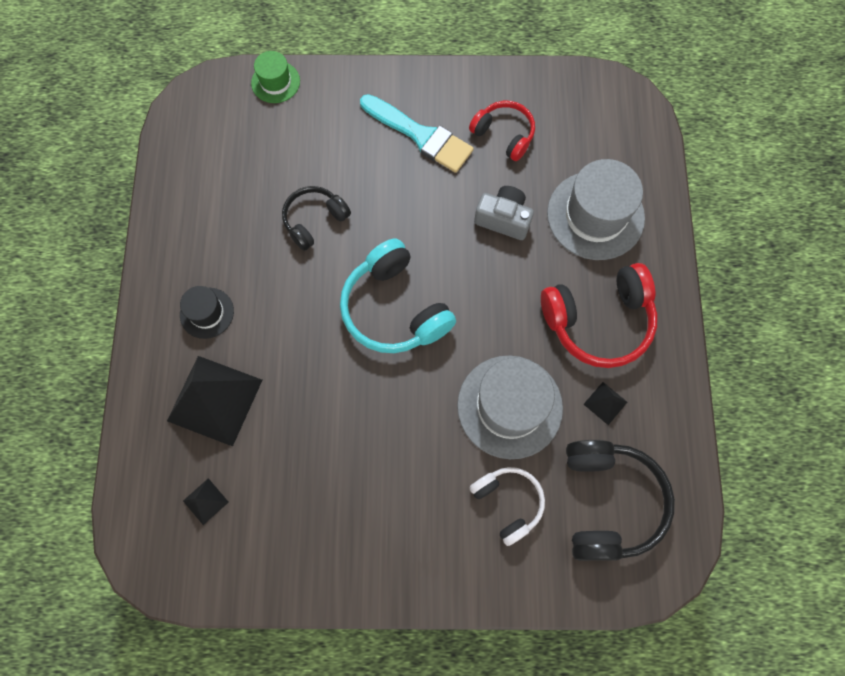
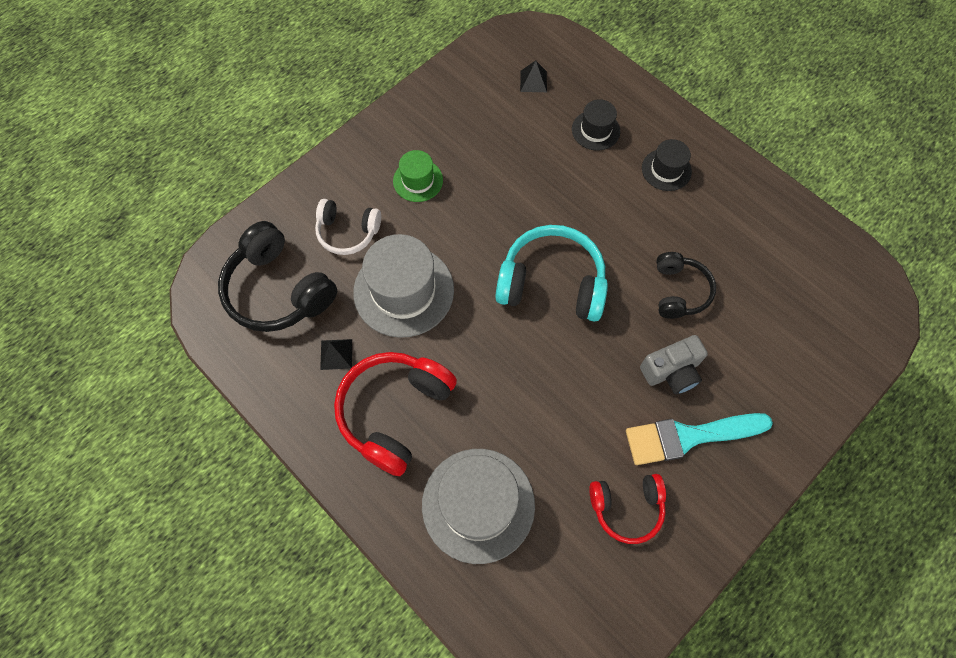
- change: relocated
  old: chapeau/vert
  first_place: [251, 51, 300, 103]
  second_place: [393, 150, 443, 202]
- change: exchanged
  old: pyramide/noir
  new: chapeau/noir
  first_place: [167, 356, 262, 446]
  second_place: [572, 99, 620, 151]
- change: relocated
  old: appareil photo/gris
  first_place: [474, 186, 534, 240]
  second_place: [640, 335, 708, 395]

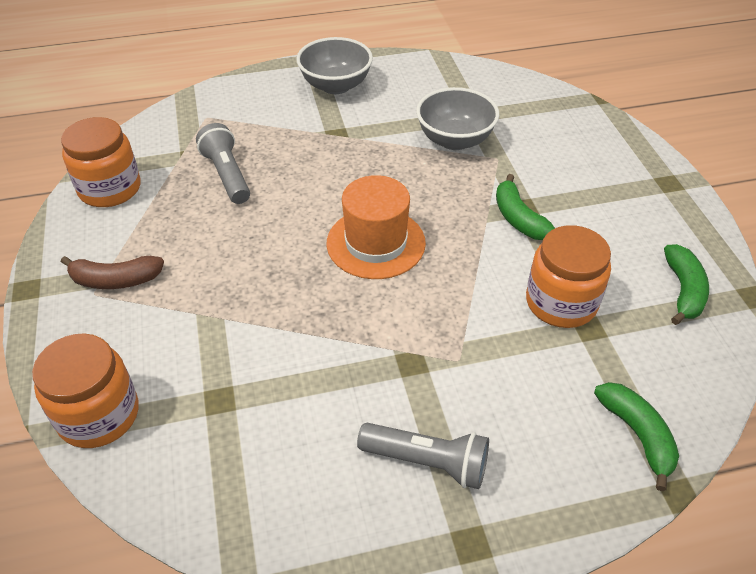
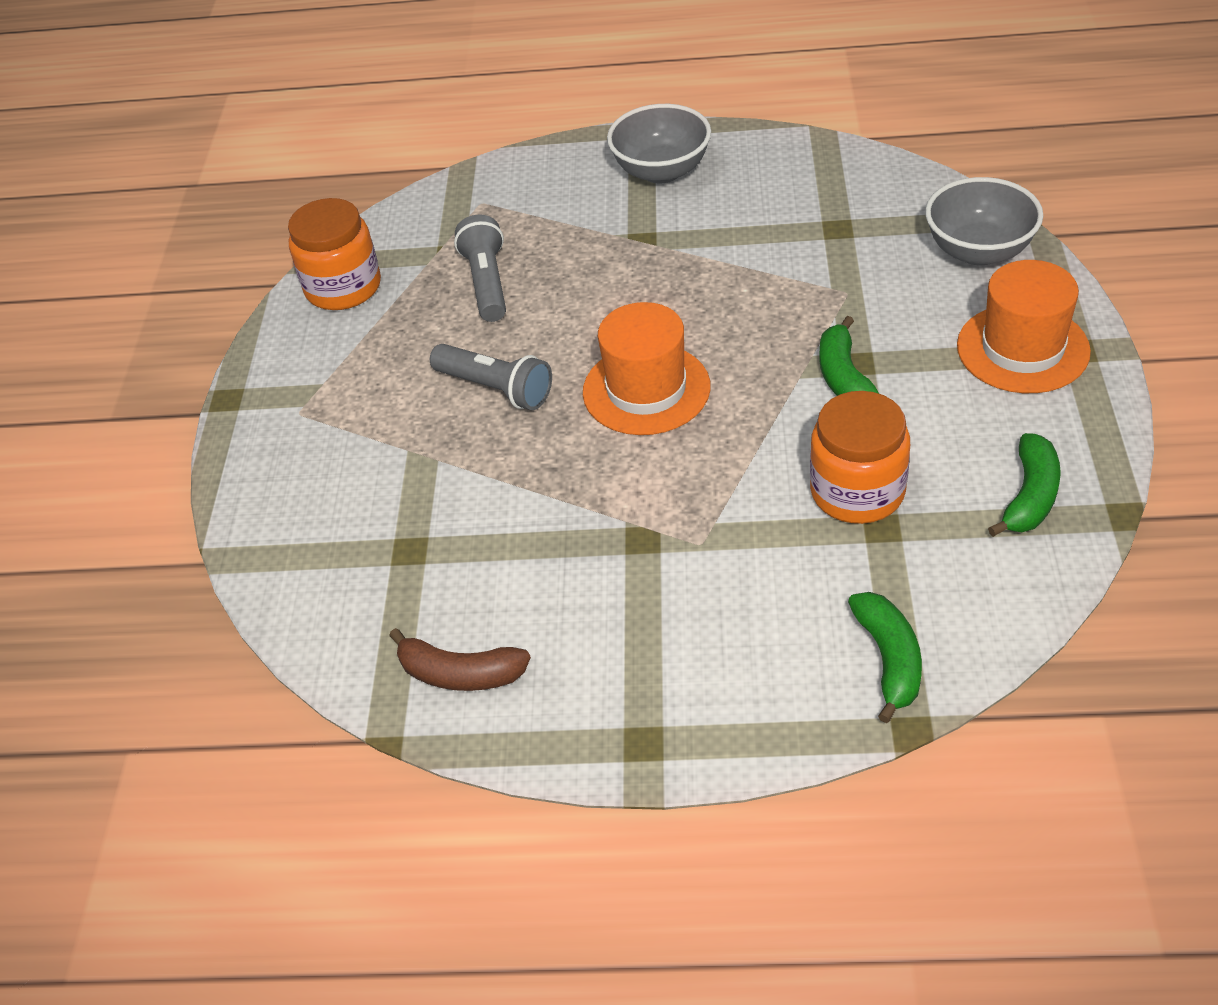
- change: relocated
  old: banane/marron
  first_place: [61, 256, 164, 289]
  second_place: [389, 628, 531, 691]
- change: relocated
  old: lampe de poche/gris
  first_place: [357, 423, 489, 489]
  second_place: [430, 344, 552, 410]
- change: relocated
  old: bol/gris
  first_place: [416, 87, 499, 150]
  second_place: [925, 177, 1044, 265]
- change: appeared
  new: chapeau/orange
  second_place: [957, 260, 1091, 393]
- change: missing
  old: bocal/orange
  first_place: [32, 333, 139, 448]

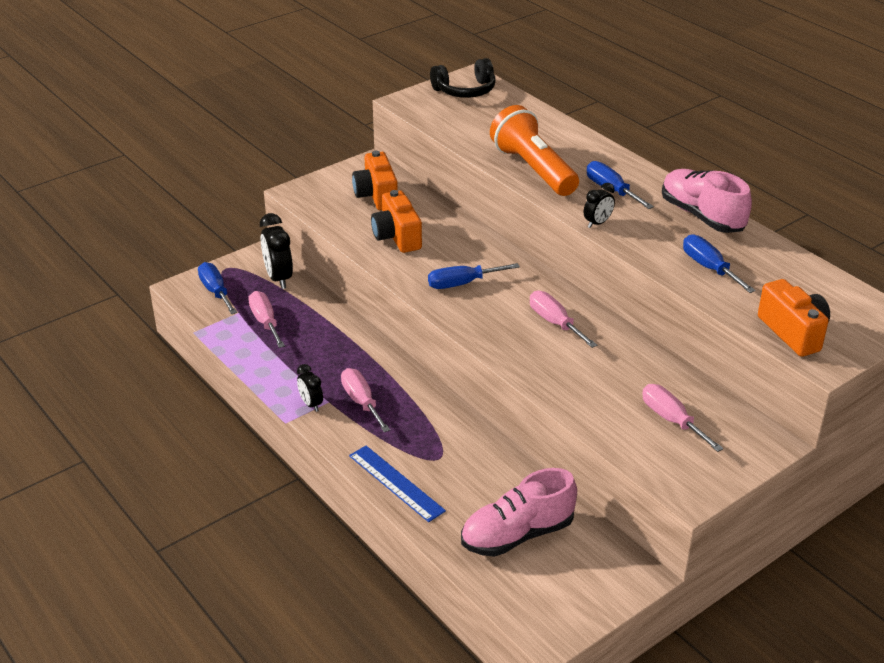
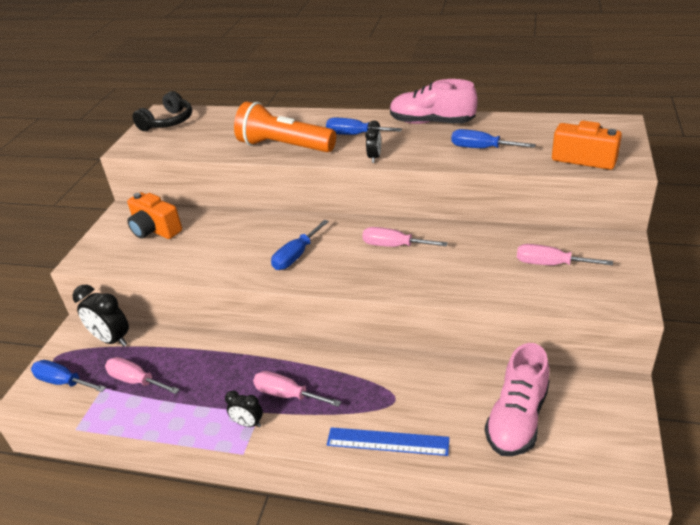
- change: missing
  old: appareil photo/orange
  first_place: [371, 190, 422, 253]

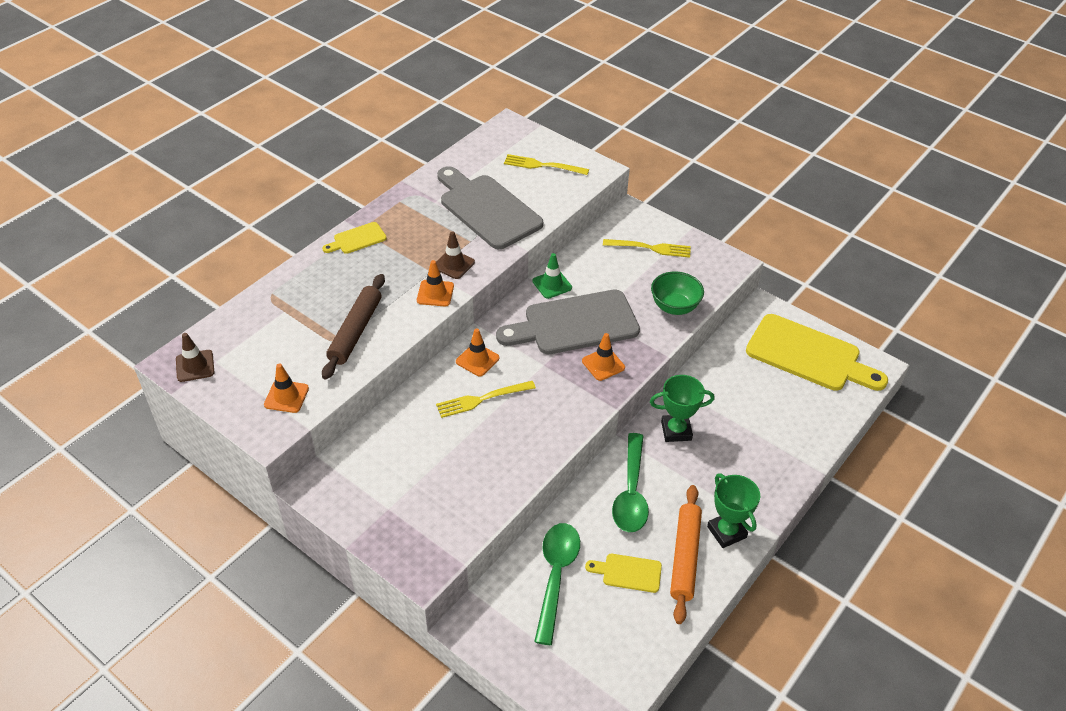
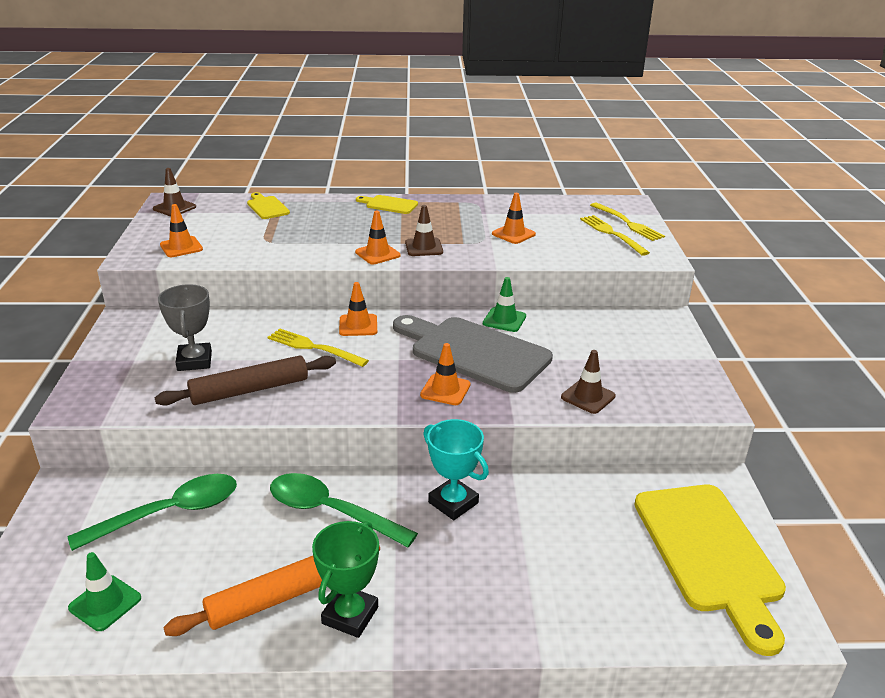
- change: appeared
  new: cône de chantier/vert
  second_place: [68, 552, 141, 631]
- change: relocated
  old: rouleau à pâtisserie/marron
  first_place: [322, 274, 385, 380]
  second_place: [155, 355, 336, 406]
- change: appeared
  new: trophée/gris
  second_place: [158, 284, 212, 371]
- change: relocated
  old: planche à découper/jaune
  first_place: [585, 554, 662, 593]
  second_place: [247, 192, 290, 219]
- change: spun
  old: cuillère/vert
  first_place: [612, 433, 649, 532]
  second_place: [270, 473, 418, 547]
  degrees: 60
- change: colour
  old: trophée/vert
  new: trophée/turquoise
  first_place: [650, 375, 714, 442]
  second_place: [423, 419, 489, 520]
- change: exchanged
  old: planche à découper/gris
  new: cône de chantier/orange
  first_place: [437, 166, 543, 249]
  second_place: [492, 193, 536, 244]
- change: exchanged
  old: bol/vert
  new: cône de chantier/marron
  first_place: [651, 271, 704, 315]
  second_place: [561, 350, 616, 414]
- change: relocated
  old: fourchette/jaune
  first_place: [603, 239, 691, 258]
  second_place: [590, 203, 665, 241]

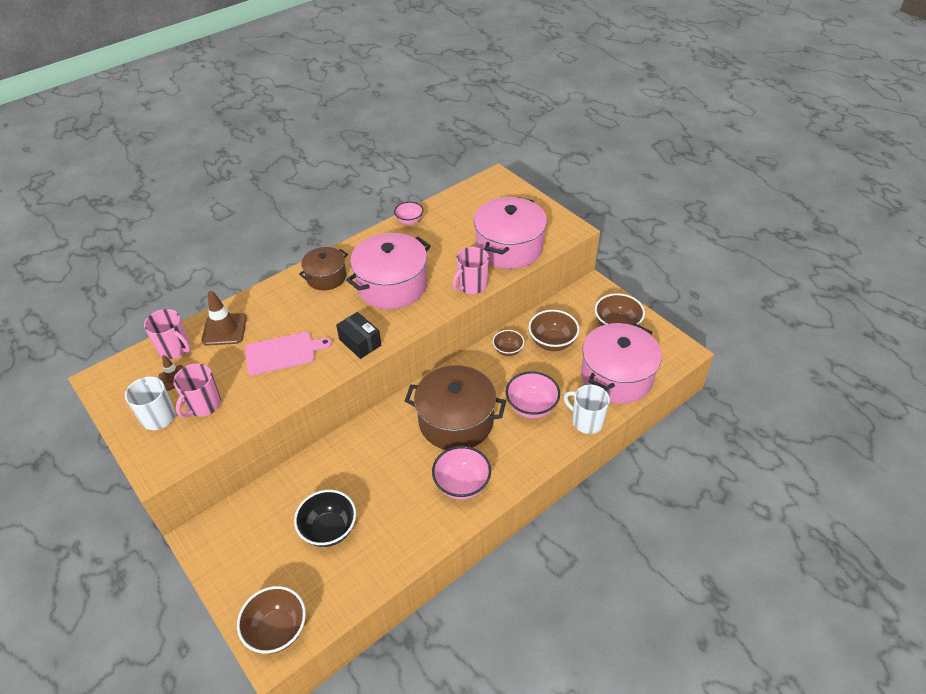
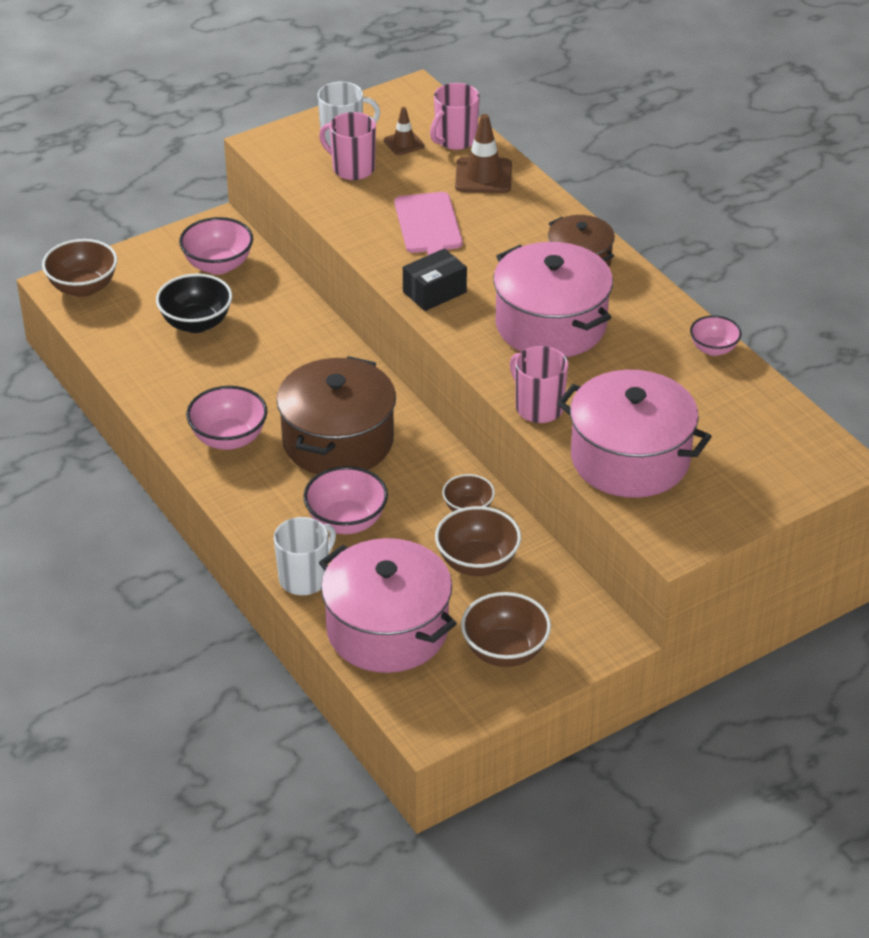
- change: appeared
  new: bol/rose
  second_place: [179, 217, 253, 275]

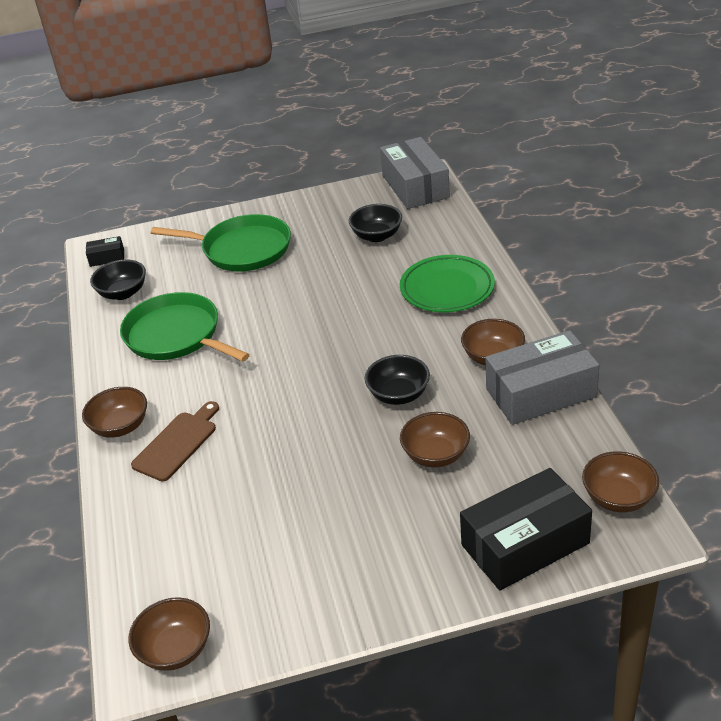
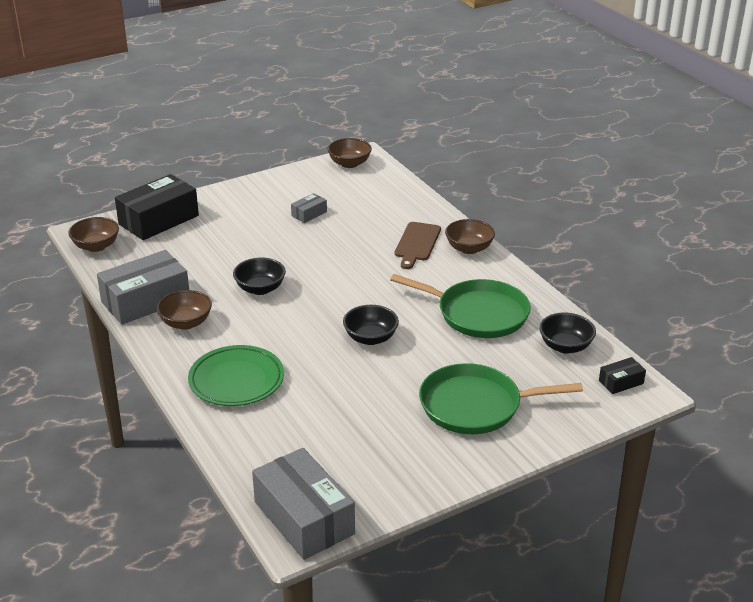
- change: appeared
  new: boîte/gris
  second_place: [291, 193, 327, 223]
- change: relocated
  old: bol/noir
  first_place: [349, 204, 402, 242]
  second_place: [343, 305, 399, 345]
- change: missing
  old: bol/marron
  first_place: [400, 412, 470, 467]

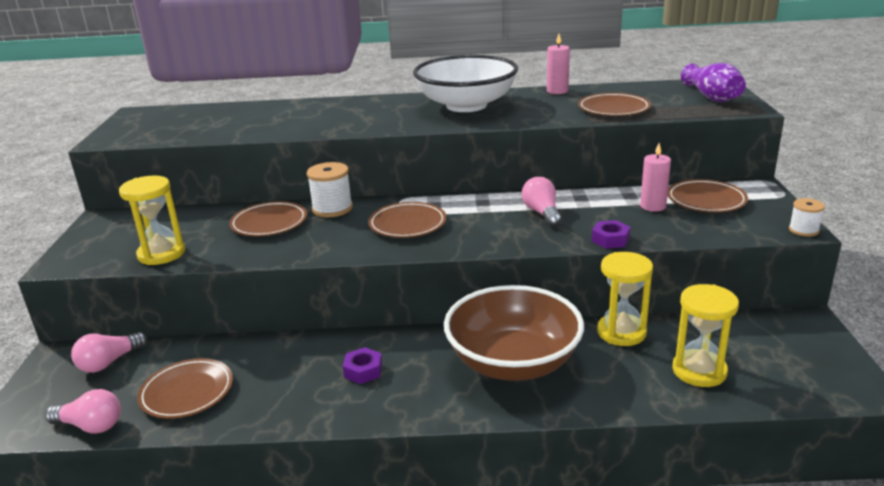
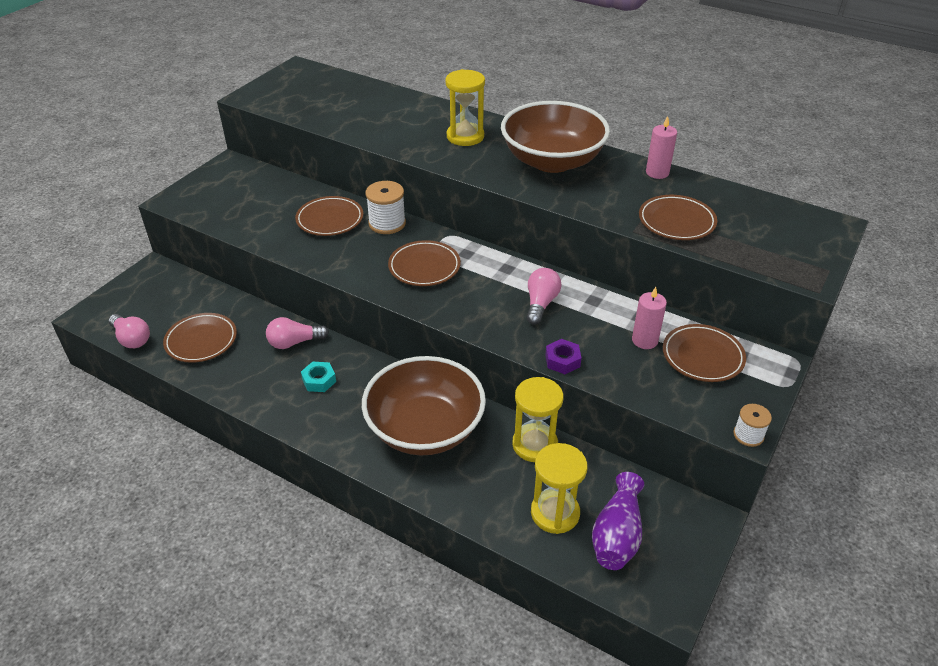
- change: relocated
  old: ampoule/rose
  first_place: [71, 332, 147, 373]
  second_place: [266, 317, 329, 349]
- change: colour
  old: écrou/violet
  new: écrou/turquoise
  first_place: [343, 347, 383, 384]
  second_place: [301, 362, 336, 392]
- change: relocated
  old: sablier/jaune
  first_place: [119, 176, 185, 265]
  second_place: [445, 69, 485, 146]
- change: colour
  old: bol/blanc
  new: bol/marron
  first_place: [413, 55, 518, 112]
  second_place: [501, 101, 610, 173]
- change: relocated
  old: vase/violet
  first_place: [681, 63, 746, 102]
  second_place: [592, 472, 644, 570]

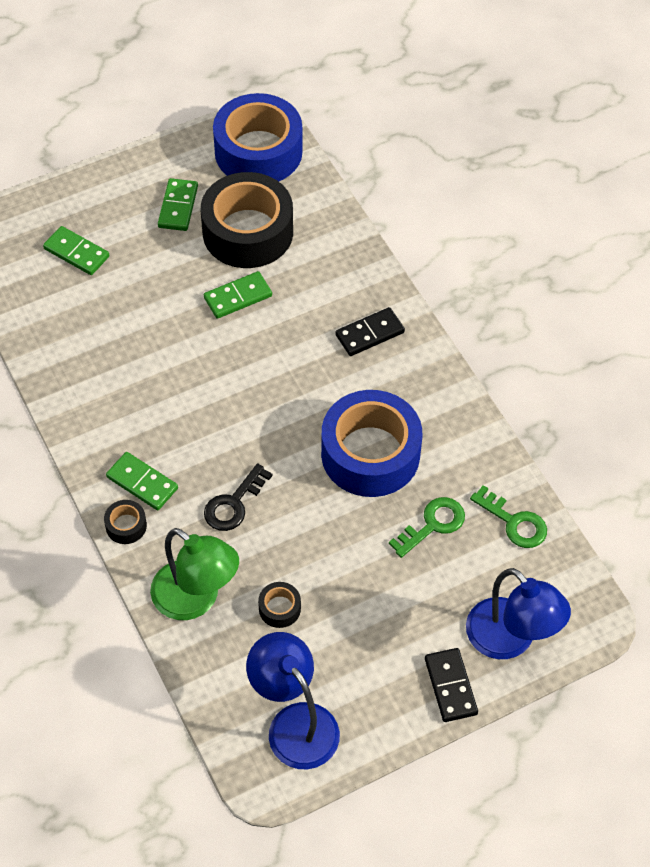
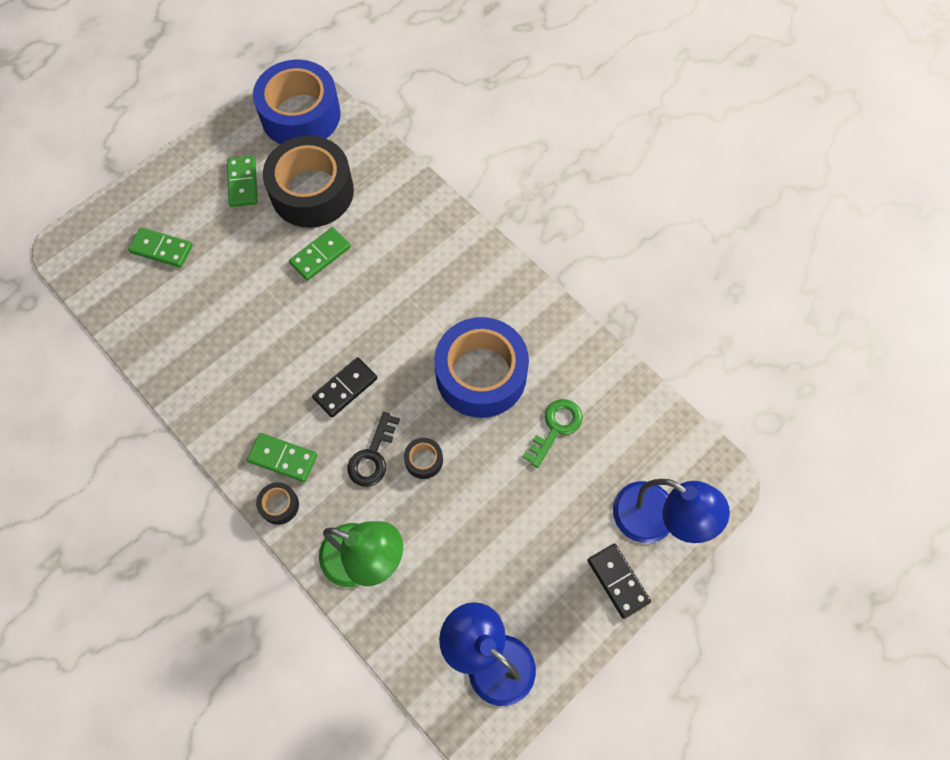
- change: relocated
  old: domino/noir
  first_place: [335, 307, 405, 356]
  second_place: [312, 357, 377, 418]
- change: relocated
  old: ruban adhésif/noir
  first_place: [258, 582, 301, 628]
  second_place: [404, 438, 443, 479]
- change: missing
  old: clé/vert
  first_place: [470, 485, 547, 548]

